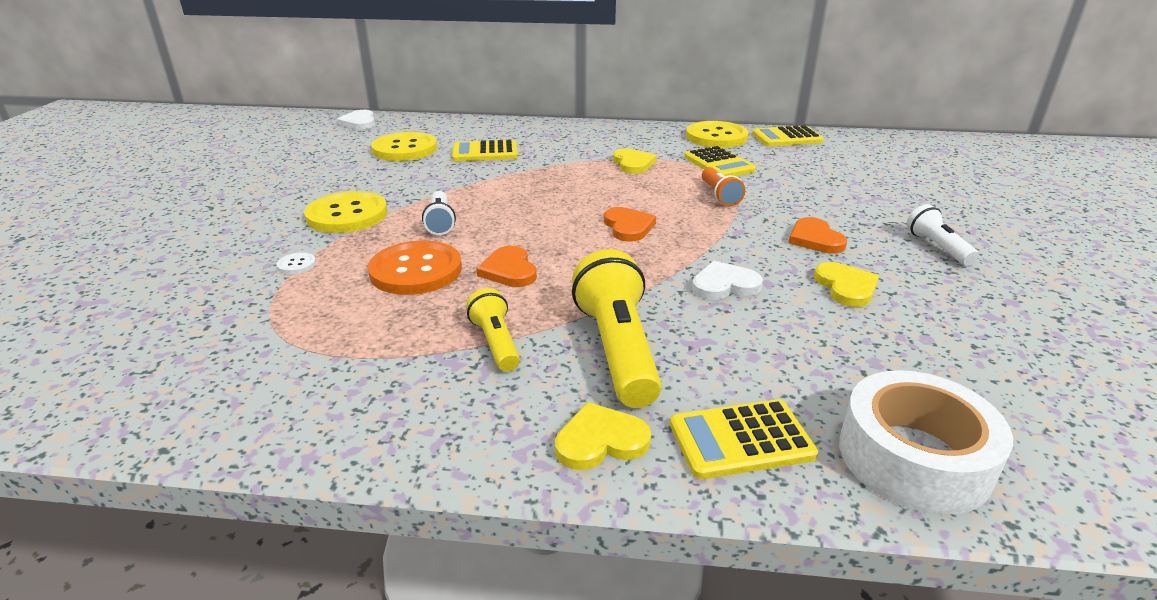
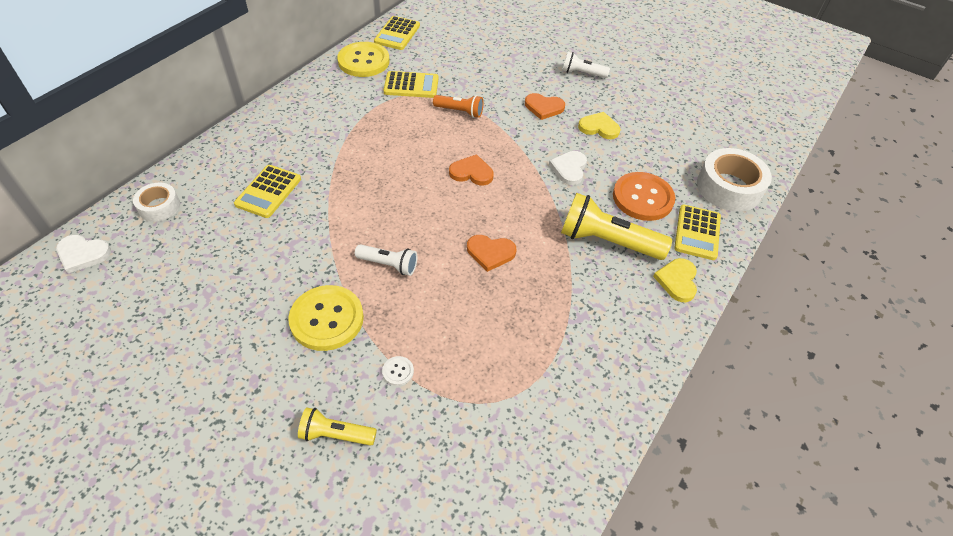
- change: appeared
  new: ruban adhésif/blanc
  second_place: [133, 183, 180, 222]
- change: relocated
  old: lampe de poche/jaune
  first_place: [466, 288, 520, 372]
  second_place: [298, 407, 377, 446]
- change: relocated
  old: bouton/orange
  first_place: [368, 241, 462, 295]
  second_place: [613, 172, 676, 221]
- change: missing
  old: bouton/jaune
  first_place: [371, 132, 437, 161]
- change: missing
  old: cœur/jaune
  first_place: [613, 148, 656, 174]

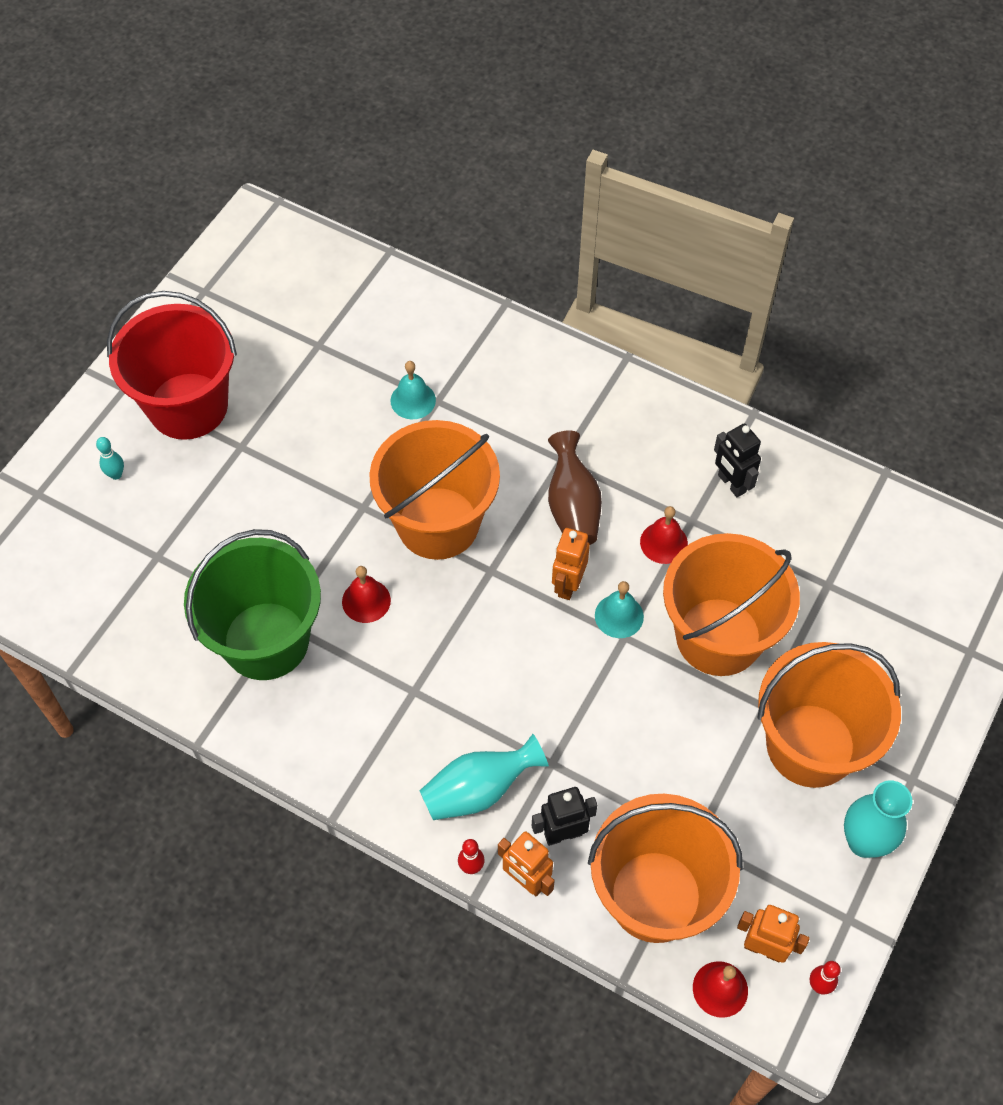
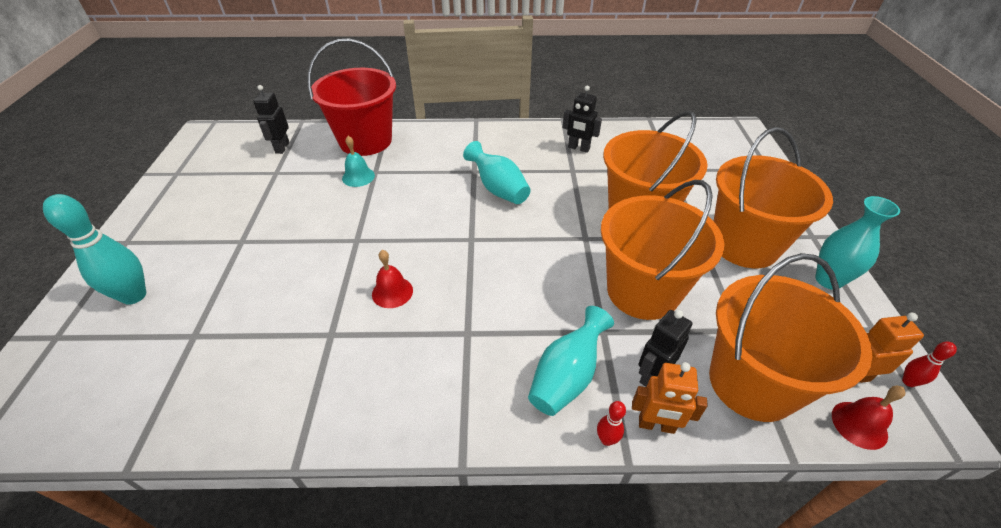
- change: size
  old: quille/turquoise
  first_place: [96, 437, 124, 480]
  second_place: [43, 194, 146, 305]
  factor: 2.2
- change: appeared
  new: robot/noir
  second_place: [253, 85, 289, 154]
- change: relocated
  old: seau/rouge
  first_place: [107, 291, 237, 440]
  second_place: [308, 39, 396, 156]
- change: colour
  old: vase/marron
  new: vase/turquoise
  first_place: [548, 431, 602, 545]
  second_place: [463, 141, 531, 204]
- change: relocated
  old: seau/orange
  first_place: [369, 420, 500, 560]
  second_place: [601, 180, 724, 320]
- change: missing
  old: seau/vert
  first_place: [184, 529, 321, 680]
- change: missing
  old: robot/orange
  first_place: [552, 528, 590, 600]
- change: missing
  old: cloche/turquoise
  first_place: [595, 581, 644, 638]
- change: missing
  old: cloche/rouge
  first_place: [640, 506, 688, 564]

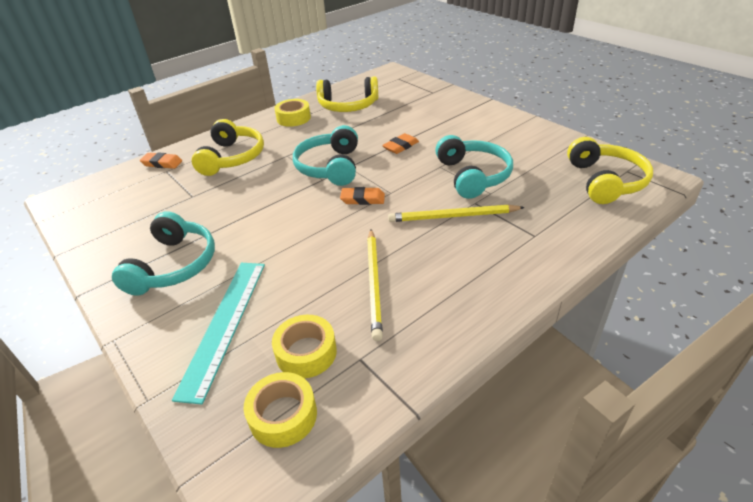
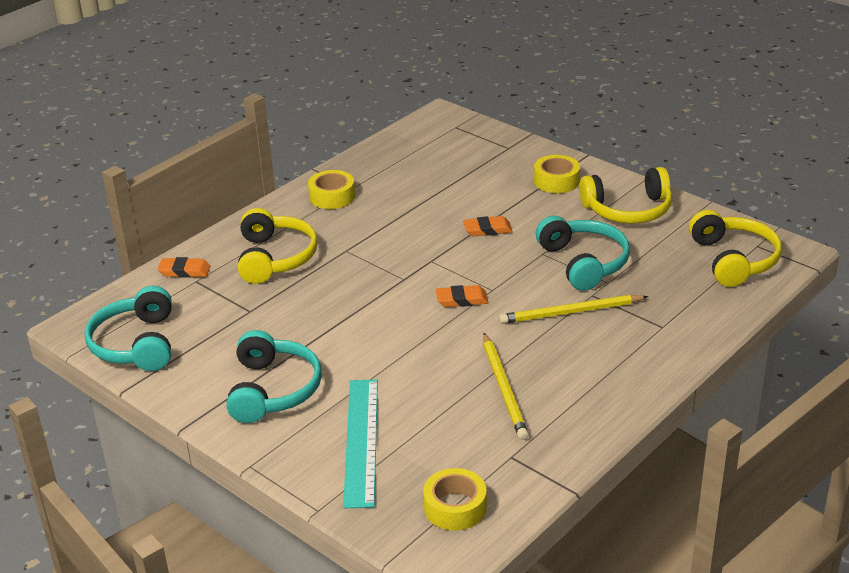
- change: relocated
  old: casque audio/turquoise
  first_place: [293, 125, 358, 186]
  second_place: [85, 286, 172, 371]
- change: spun
  old: gomme/orange
  first_place: [382, 133, 419, 154]
  second_place: [463, 216, 513, 236]
  degrees: 45
- change: relocated
  old: ruban adhésif/jaune
  first_place: [272, 315, 337, 378]
  second_place: [534, 155, 580, 193]
- change: relocated
  old: casque audio/jaune
  first_place: [316, 76, 379, 112]
  second_place: [579, 167, 672, 224]

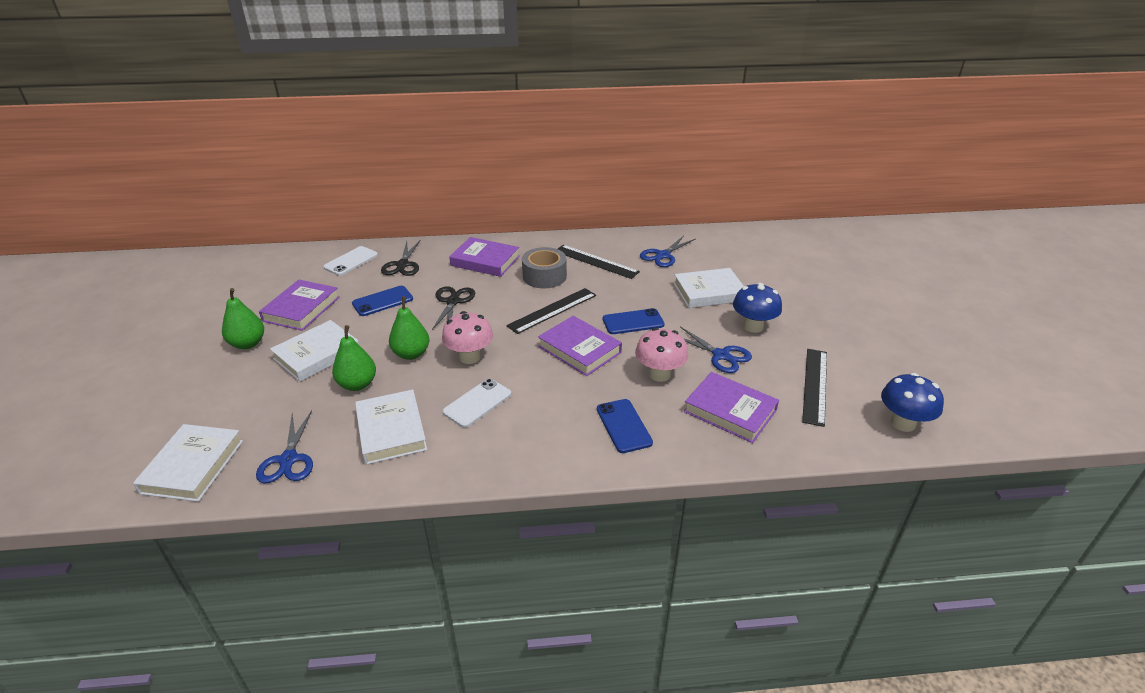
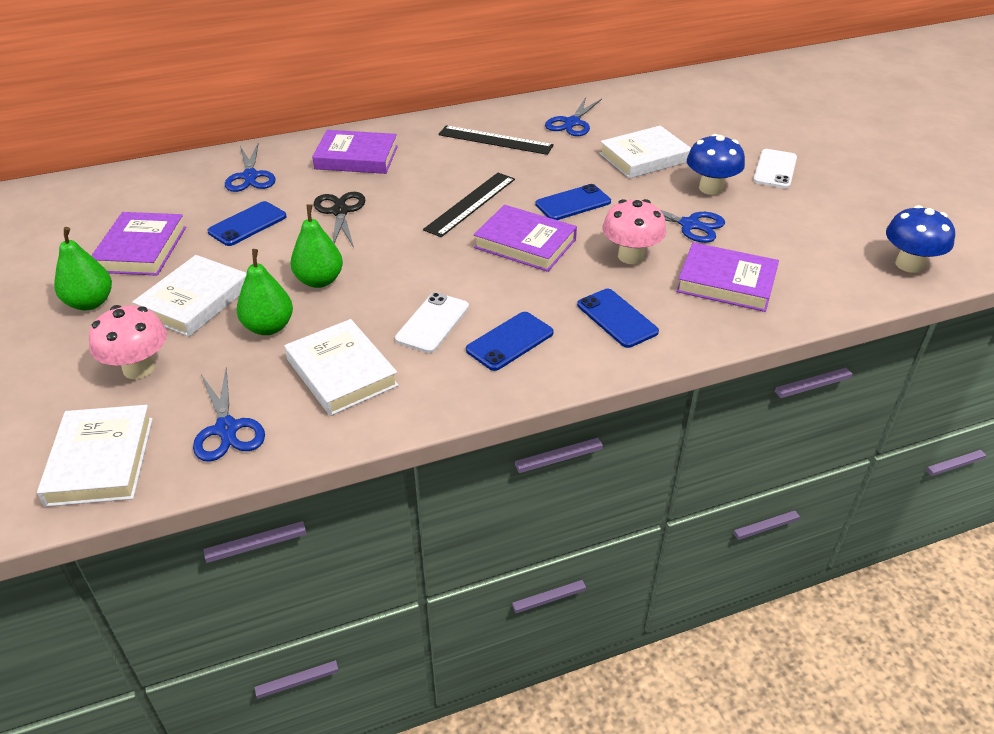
- change: relocated
  old: champignon/rose
  first_place: [442, 311, 493, 364]
  second_place: [89, 305, 167, 379]
- change: colour
  old: ciseaux/noir
  new: ciseaux/bleu
  first_place: [381, 241, 420, 276]
  second_place: [225, 143, 275, 192]
- change: appeared
  new: téléphone/bleu
  second_place: [466, 312, 554, 371]
- change: relocated
  old: téléphone/blanc
  first_place: [323, 246, 378, 276]
  second_place: [753, 149, 797, 188]
- change: missing
  old: ruban adhésif/gris
  first_place: [522, 247, 567, 289]
- change: missing
  old: règle/noir
  first_place: [802, 349, 827, 427]

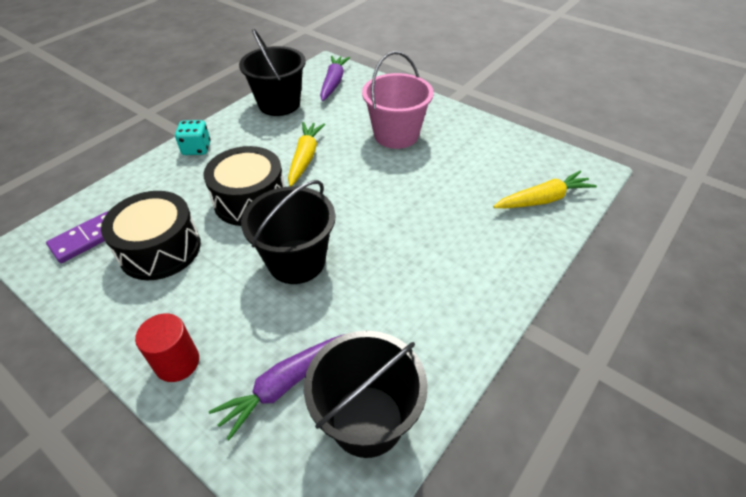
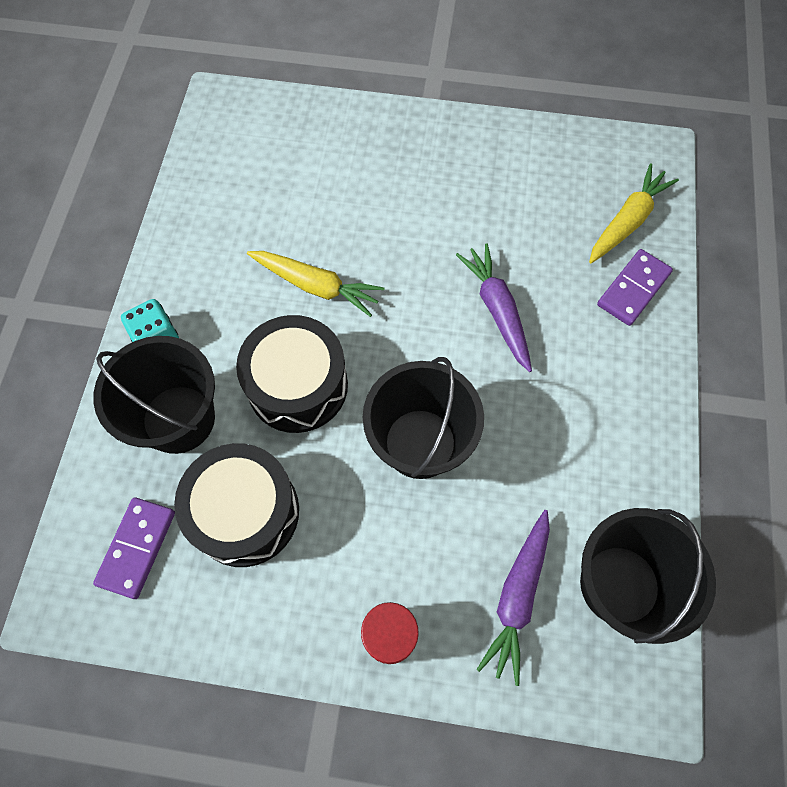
- change: relocated
  old: seau/noir
  first_place: [239, 29, 306, 116]
  second_place: [94, 336, 215, 454]
- change: spun
  old: carotte/jaune
  first_place: [288, 122, 325, 186]
  second_place: [247, 251, 384, 317]
  degrees: 135
- change: relocated
  old: carotte/violet
  first_place: [320, 56, 350, 101]
  second_place: [456, 243, 532, 372]
- change: appeared
  new: domino/violet
  second_place: [597, 249, 673, 326]
- change: missing
  old: seau/rose
  first_place: [362, 51, 434, 149]

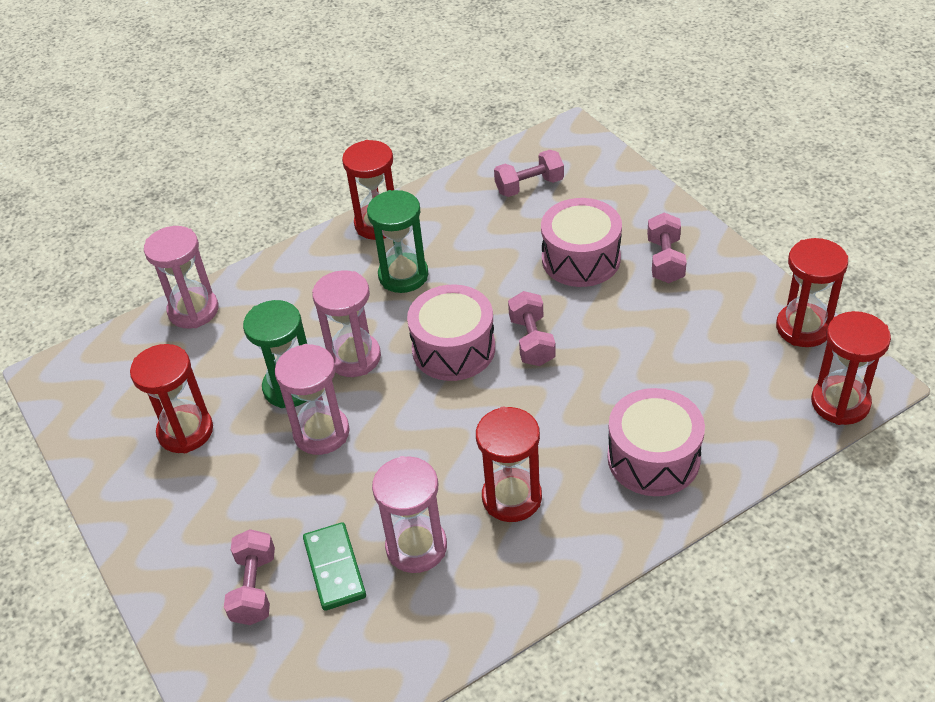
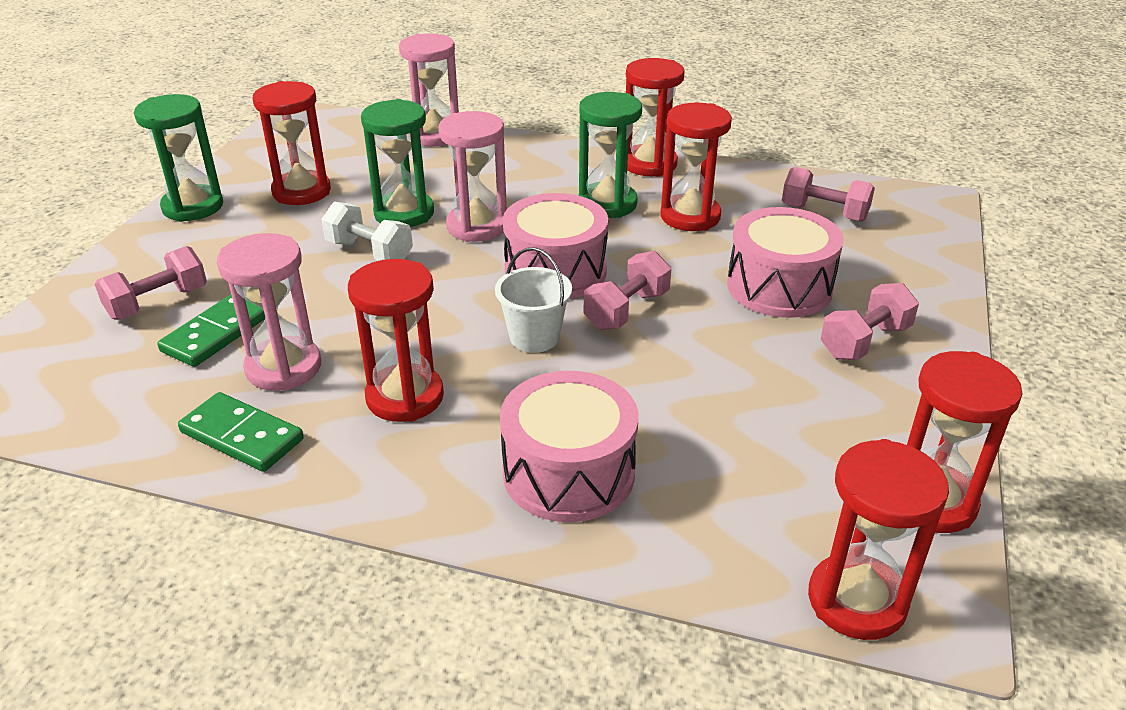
- change: appeared
  new: sablier/vert
  second_place: [134, 94, 223, 222]
- change: appeared
  new: domino/vert
  second_place: [178, 392, 304, 472]
- change: exchanged
  old: sablier/rose
  new: haltère/blanc
  first_place: [275, 344, 350, 455]
  second_place: [321, 202, 413, 261]
- change: appeared
  new: seau/blanc
  second_place: [495, 247, 572, 353]
- change: appeared
  new: sablier/rouge
  second_place: [660, 103, 732, 231]

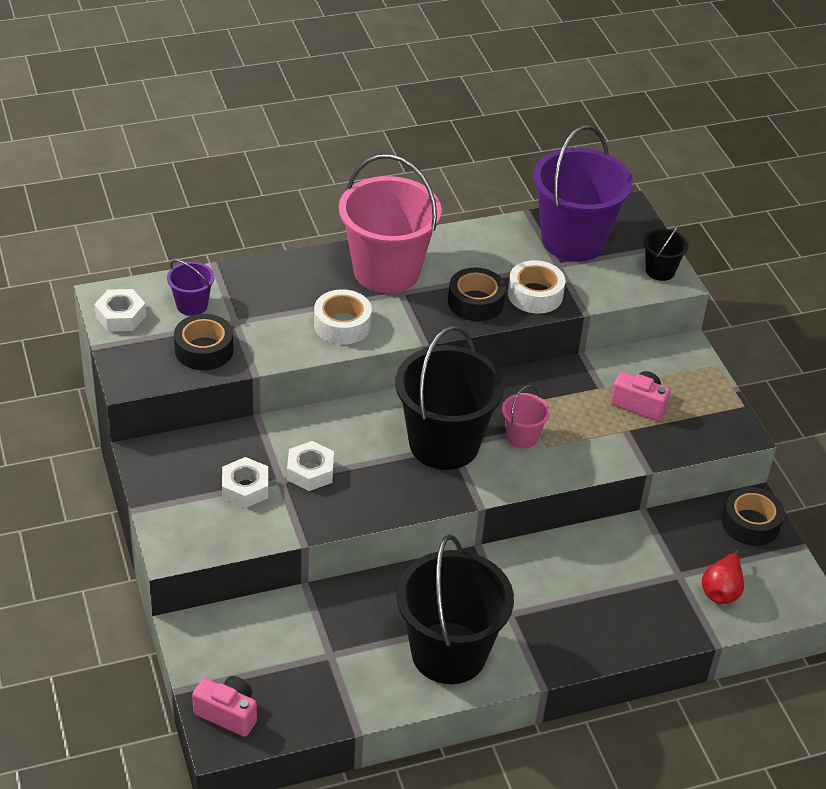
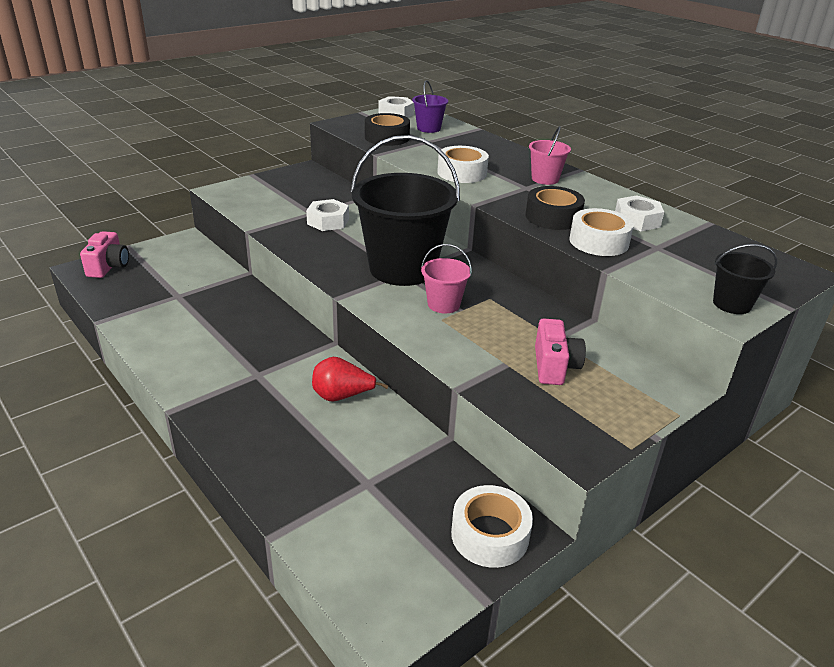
- change: relocated
  old: poire/rouge
  first_place: [702, 550, 744, 604]
  second_place: [312, 357, 388, 402]
- change: colour
  old: ruban adhésif/noir
  new: ruban adhésif/blanc
  first_place: [722, 487, 784, 546]
  second_place: [451, 485, 533, 568]
- change: size
  old: seau/rose
  first_place: [339, 154, 442, 293]
  second_place: [529, 126, 571, 185]
  factor: 0.45
- change: relocated
  old: écrou/blanc
  first_place: [222, 457, 268, 508]
  second_place: [615, 195, 664, 231]
- change: missing
  old: seau/noir
  first_place: [397, 534, 514, 684]
- change: missing
  old: seau/violet
  first_place: [533, 125, 633, 262]

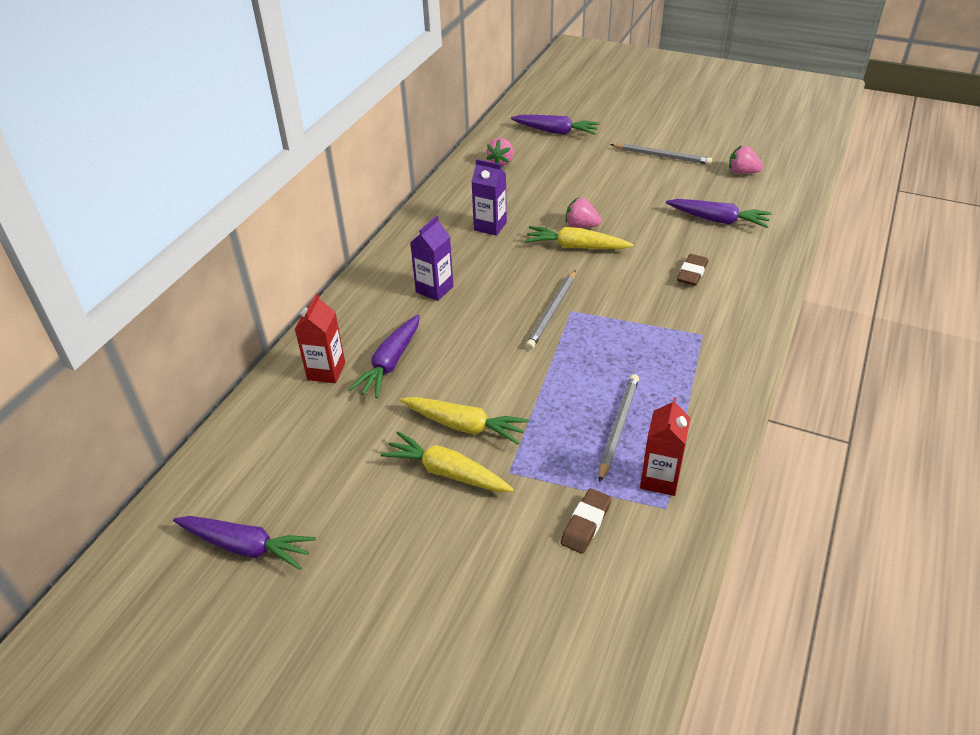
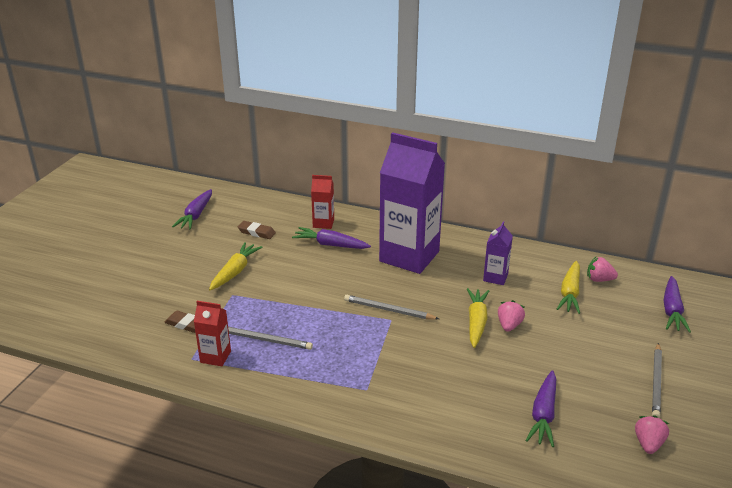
- change: relocated
  old: gomme/marron
  first_place: [677, 254, 708, 286]
  second_place: [238, 221, 276, 239]
- change: size
  old: brique de lait/violet
  first_place: [410, 216, 453, 301]
  second_place: [379, 132, 445, 274]
  factor: 2.26
- change: relocated
  old: carotte/jaune
  first_place: [400, 397, 529, 445]
  second_place: [557, 261, 580, 314]

